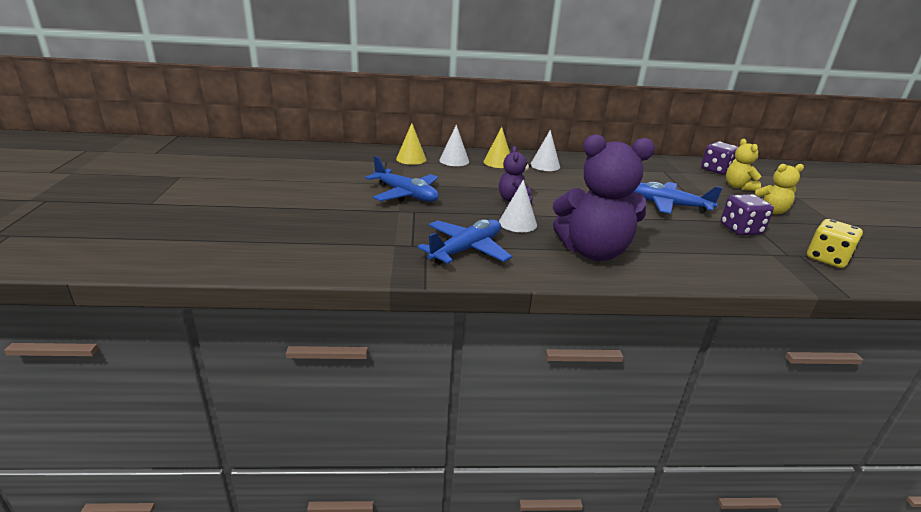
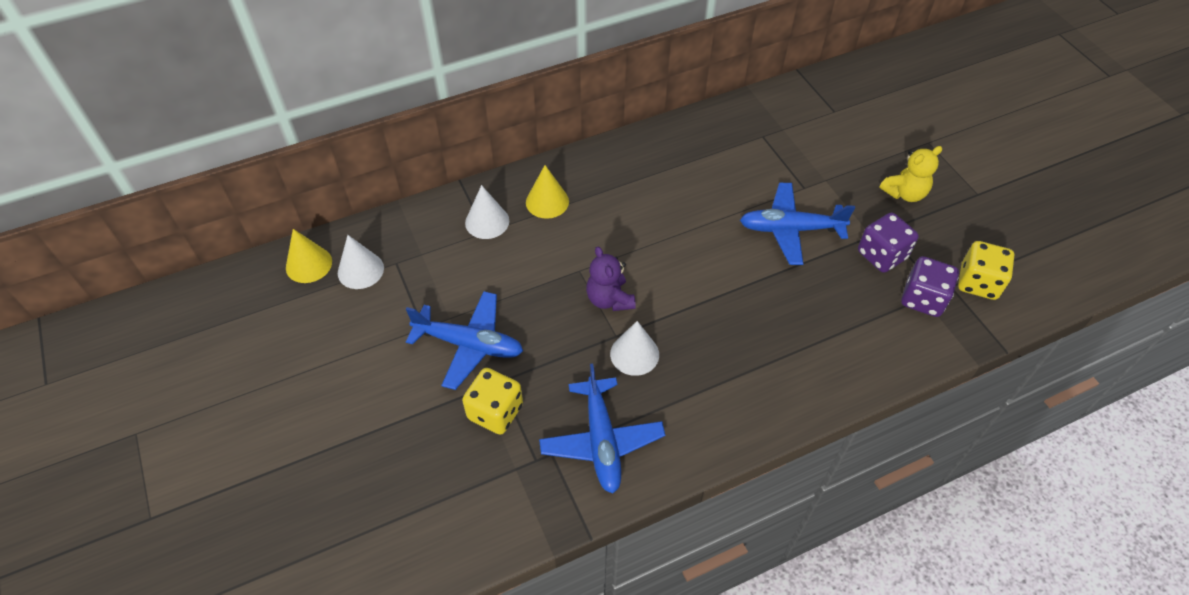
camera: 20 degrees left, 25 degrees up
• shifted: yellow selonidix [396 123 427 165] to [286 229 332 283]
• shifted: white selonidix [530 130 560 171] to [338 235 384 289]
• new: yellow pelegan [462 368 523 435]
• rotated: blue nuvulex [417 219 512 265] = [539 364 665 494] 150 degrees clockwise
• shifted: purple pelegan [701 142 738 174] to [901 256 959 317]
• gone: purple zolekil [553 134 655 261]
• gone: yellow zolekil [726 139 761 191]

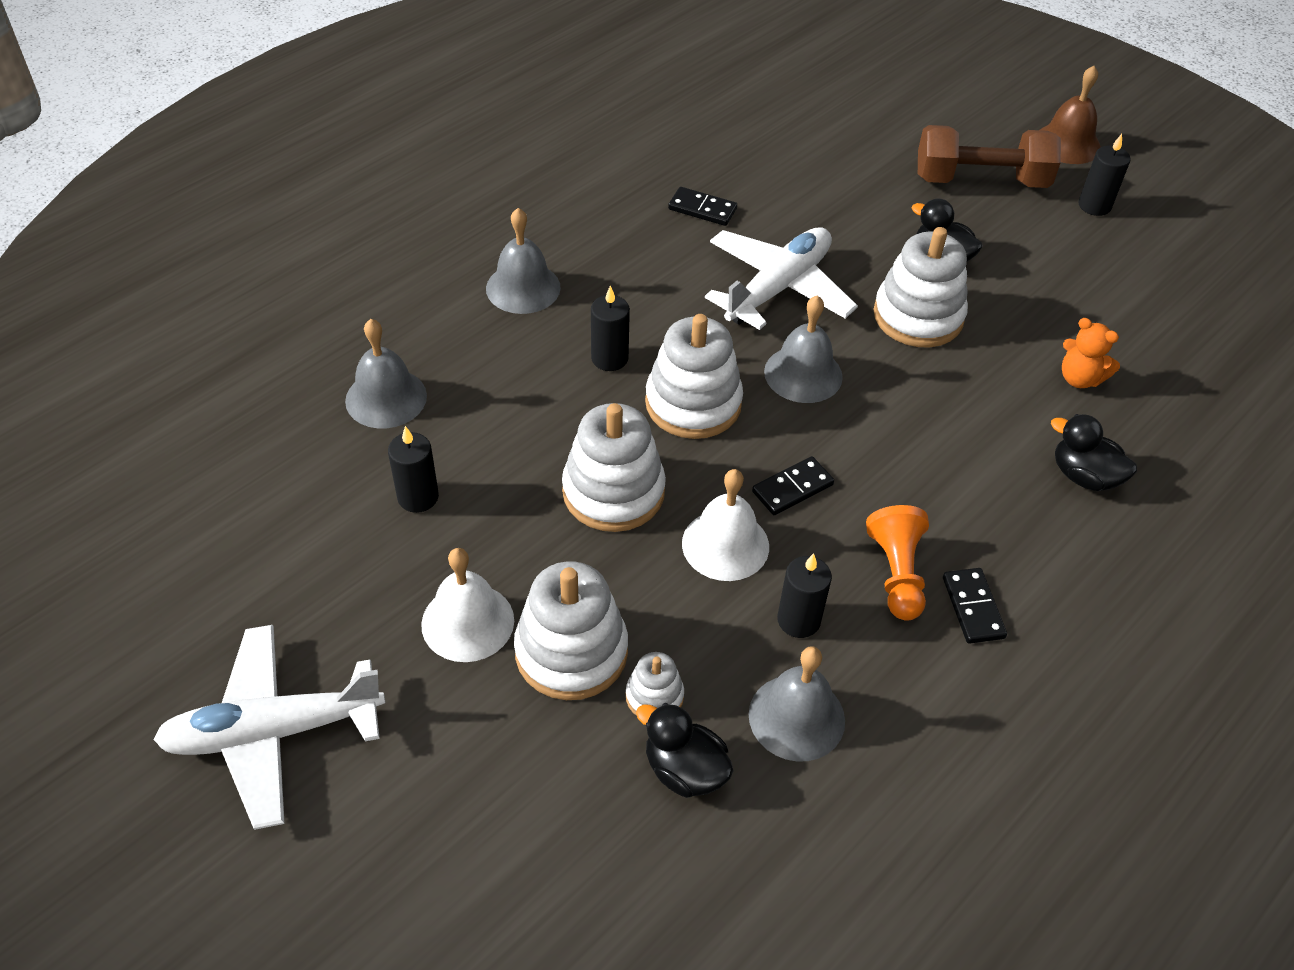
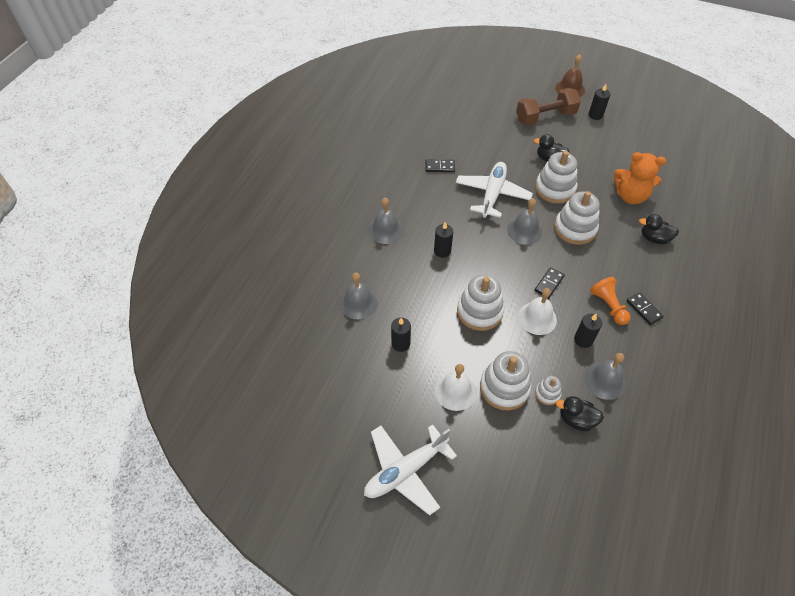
camera: 20 degrees left, 5 degrees up
• shifted: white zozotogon [645 314 743 439] to [554 191 600 245]
• scaled: orange zolekil [1062 318 1120 388] = [614 152 666 204] x1.76

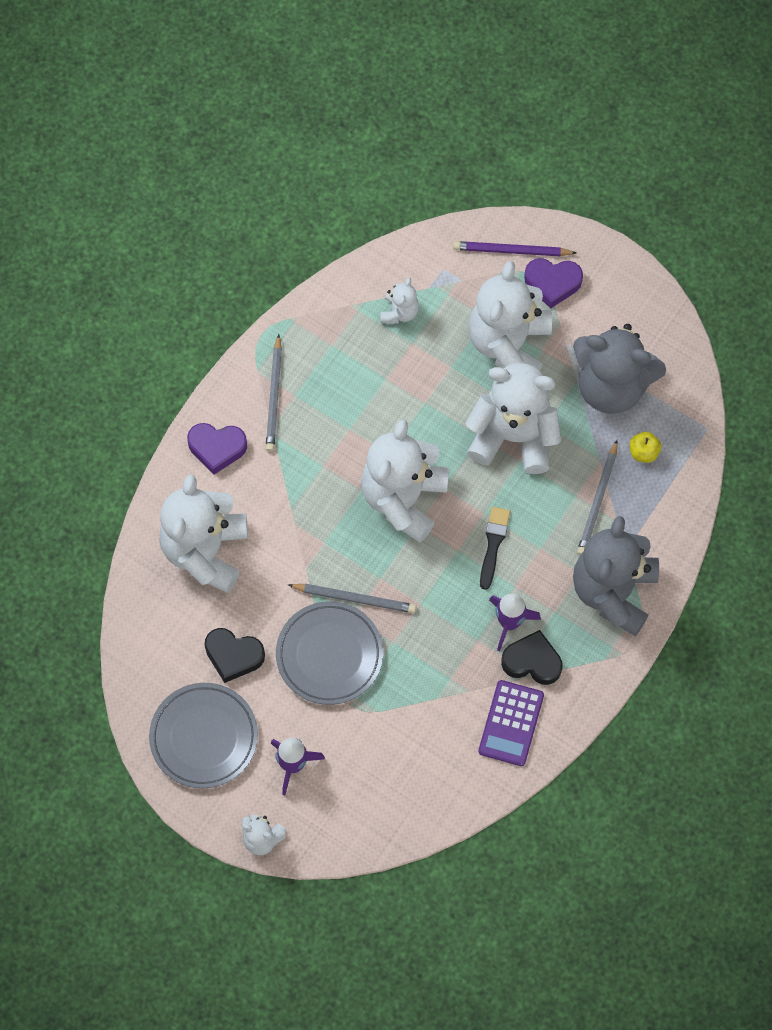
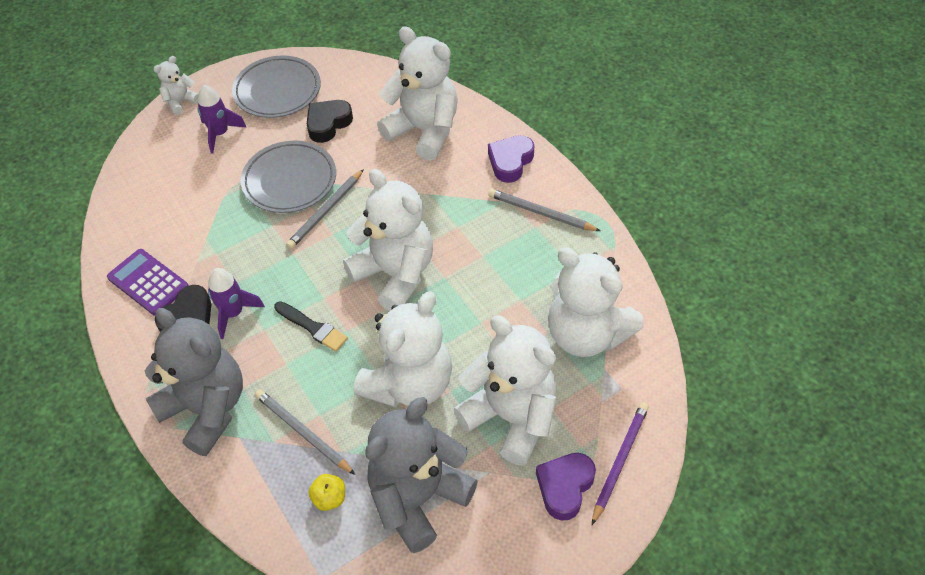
camera: 115 degrees right, 15 degrees down
• scaled: white zolekil [381 278 419 324] = [548 247 643 357] x2.18

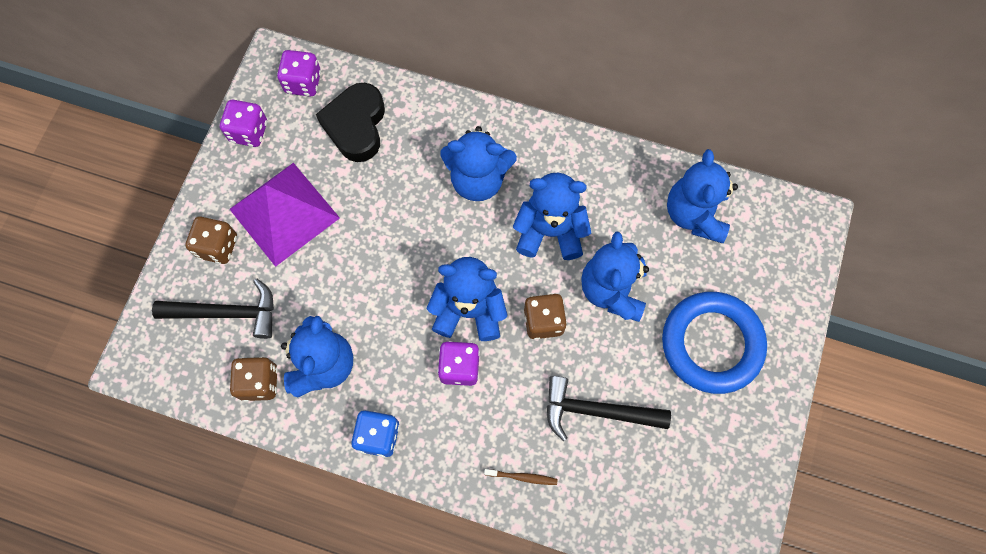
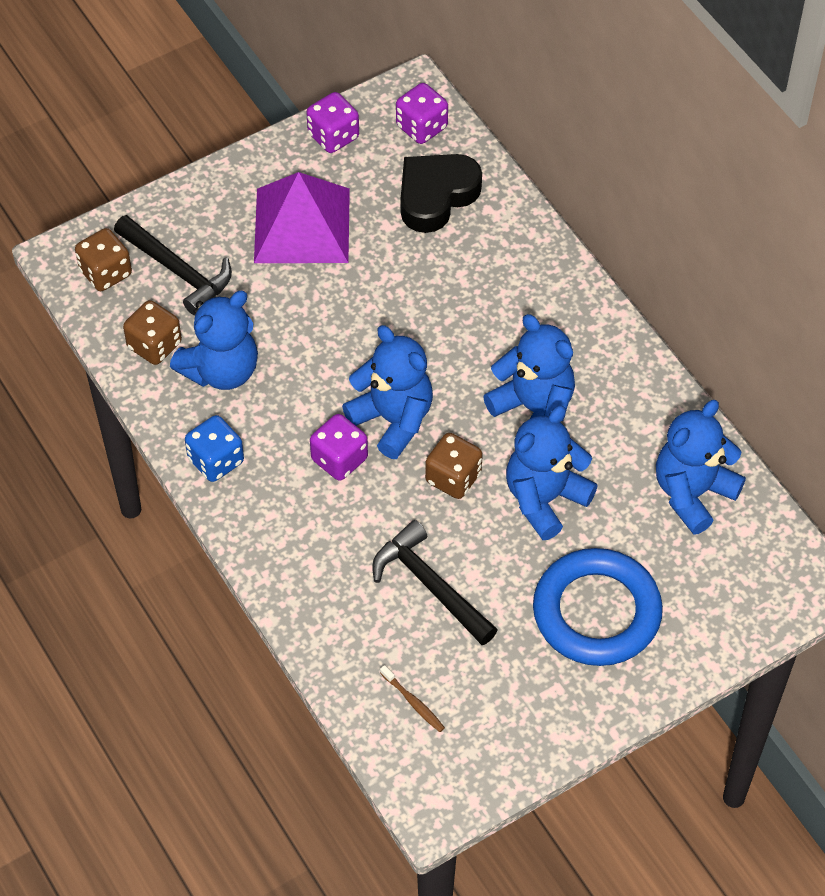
camera: 40 degrees right, 15 degrees down
• shifted: brown pelegan [185 217 237 264] to [75 228 132 291]
• shifted: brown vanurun [484 469 558 485] to [380 665 445 732]
• gone: blue zolekil [440 126 517 201]

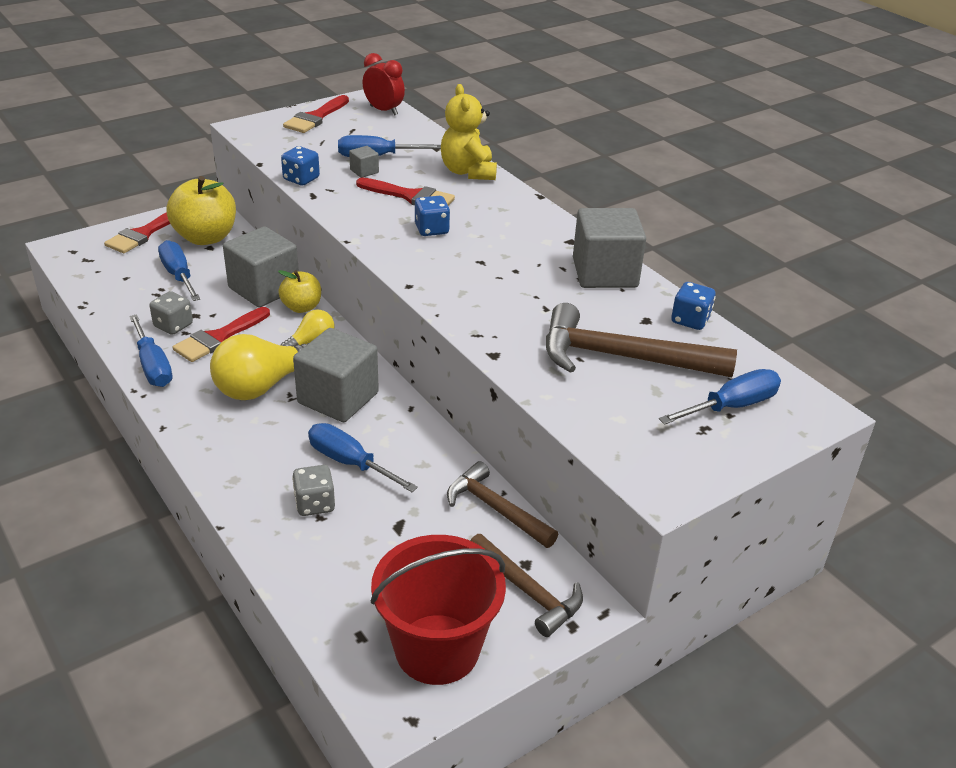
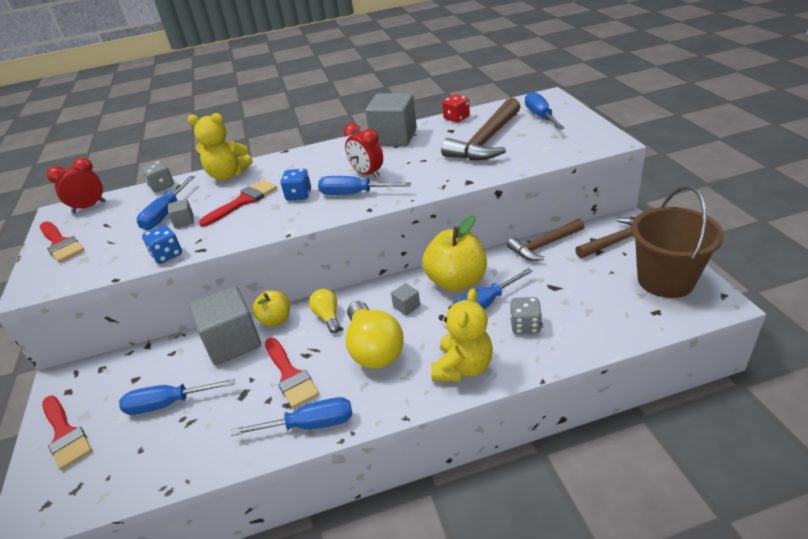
camera: 65 degrees left, 0 degrees up
• shifted: grey pelegan [149 291 193 335] to [141 161 174 192]
• new: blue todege [318 176 411 195]
• new: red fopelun [344 123 383 178]
• scaled: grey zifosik [293 328 379 422] = [391 283 420 315] x0.42
• shifted: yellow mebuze [166 176 236 245] to [422 215 487 292]
• new: yellow zolekil [431 288 493 381]
• repainted: blue pelegan [671 282 716 330] to red pelegan [442 94 470 122]
• repainted: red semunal [370 535 506 685] to brown semunal [631 186 724 298]

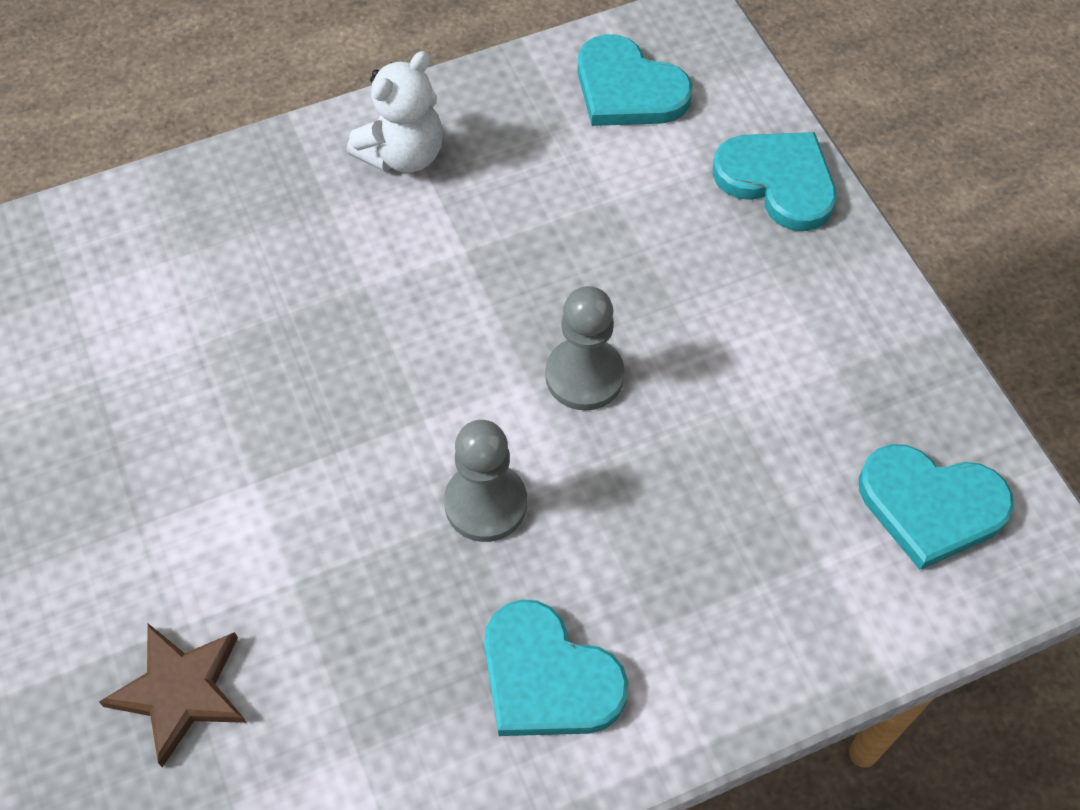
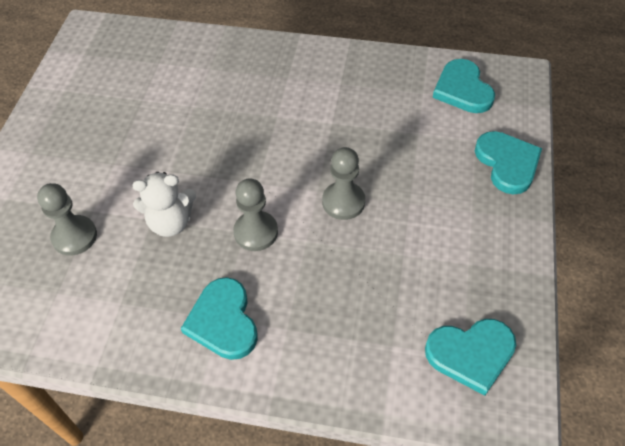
camera: 35 degrees right, 5 degrees down
• swapped: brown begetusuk [99 624 247 767] to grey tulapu [37 183 97 256]
• shifted: white zolekil [347 51 443 172] to [132 172 196 237]
• rotated: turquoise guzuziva [859 444 1014 570] = [425 319 516 396] 60 degrees counterclockwise

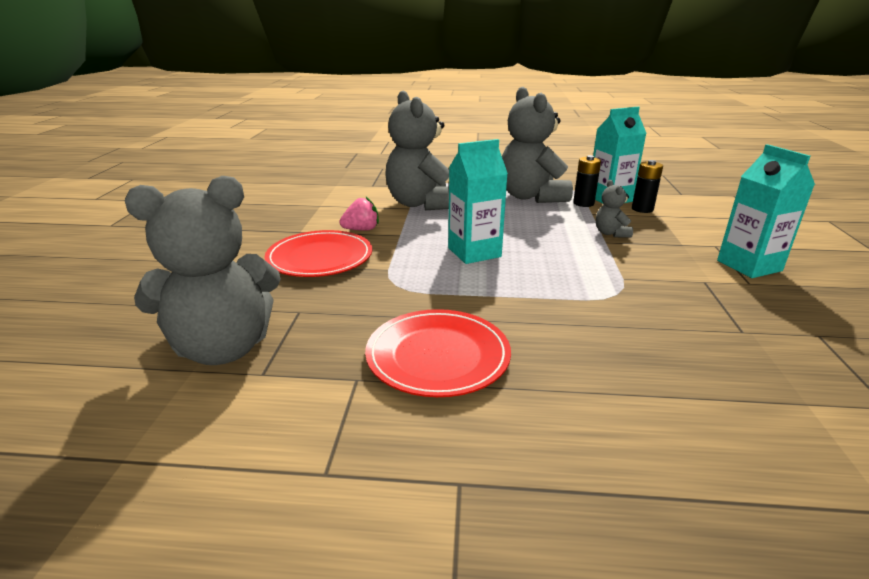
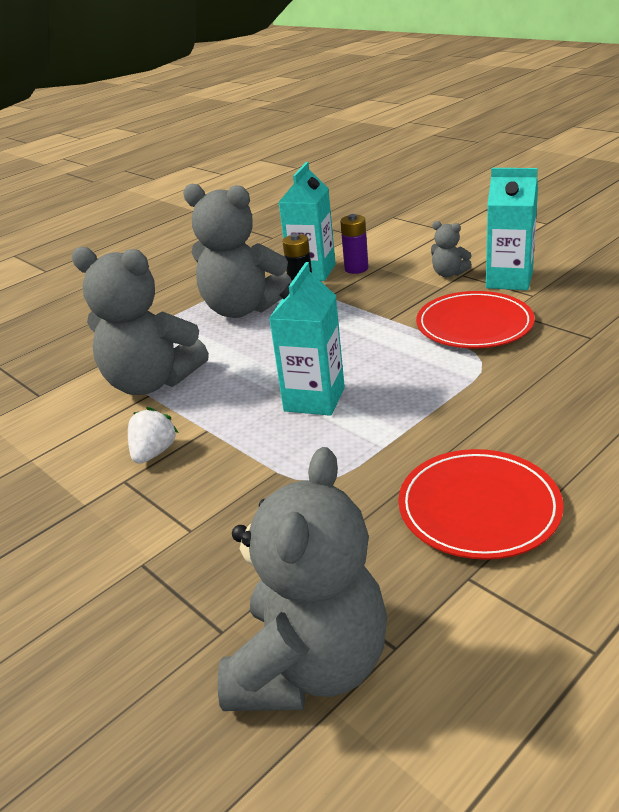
camera: 45 degrees left, 5 degrees up
• repainted: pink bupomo [339 197 379 231] to white bupomo [128 407 179 464]
• repainted: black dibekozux [632 160 663 213] to purple dibekozux [340 214 369 274]
• shifted: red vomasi [265 230 372 277] to [416 291 535 348]
• shifted: grey zolekil [596 180 633 238] to [431 221 472 277]

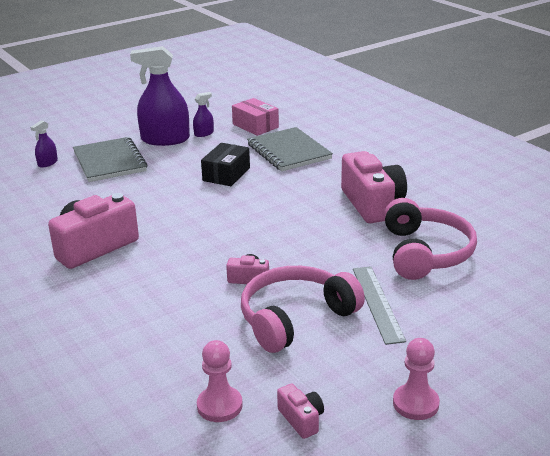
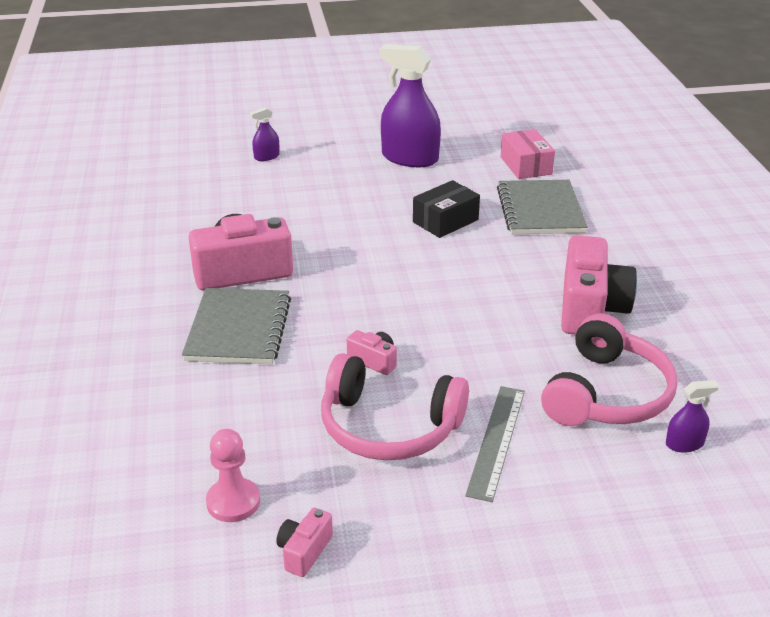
camera: 25 degrees right, 5 degrees up
• shifted: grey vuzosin [73 137 148 182] to [182 288 291 364]
• rotated: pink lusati [277 384 324 439] = [276 508 333 577] 150 degrees counterclockwise
• rotated: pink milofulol [241 266 365 353] = [321 353 469 460] 150 degrees counterclockwise
• shifted: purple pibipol [193 92 214 137] to [666 380 719 453]
• gone: pink tulapu [393 338 440 420]

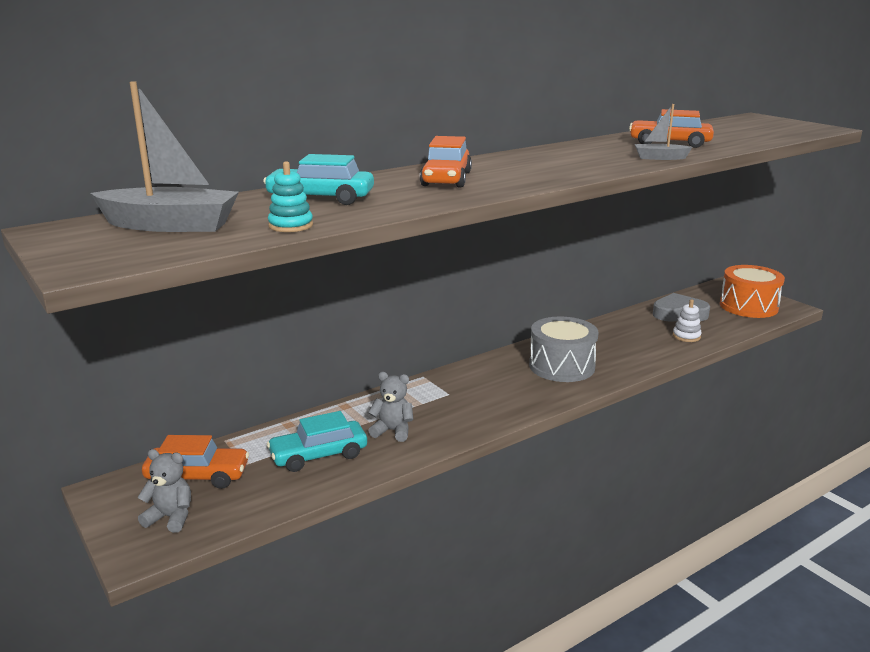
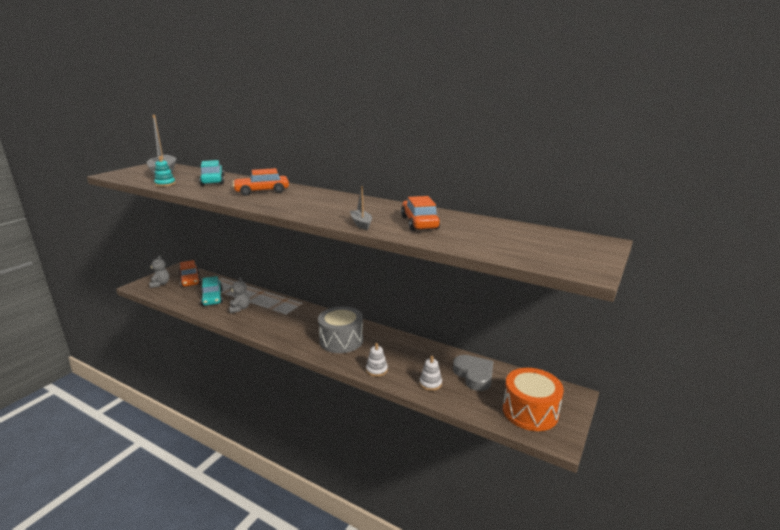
camera: 65 degrees right, 0 degrees up
• rotated: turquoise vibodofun [267 411 367 472] = [200 276 223 306] 150 degrees counterclockwise
• new: white zozotogon [366 343 388 377]

